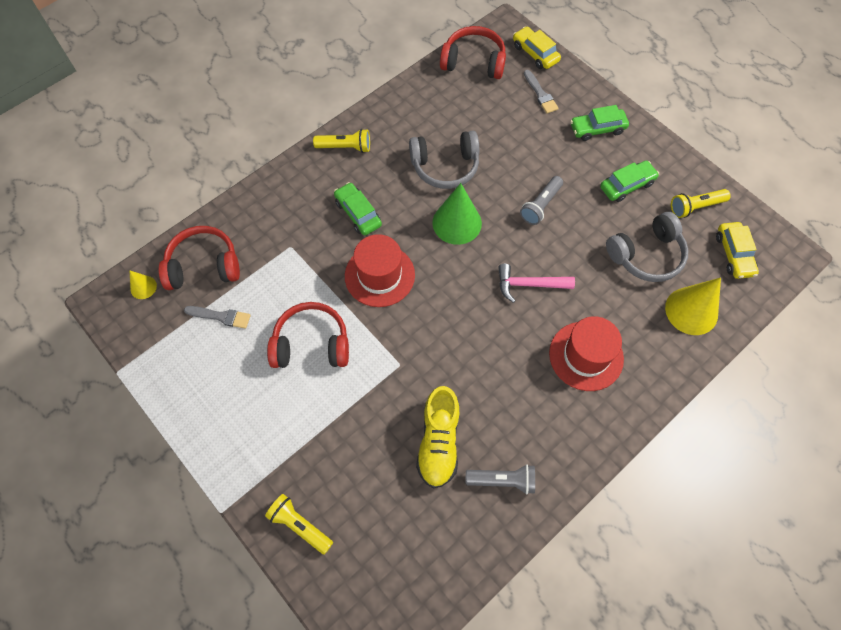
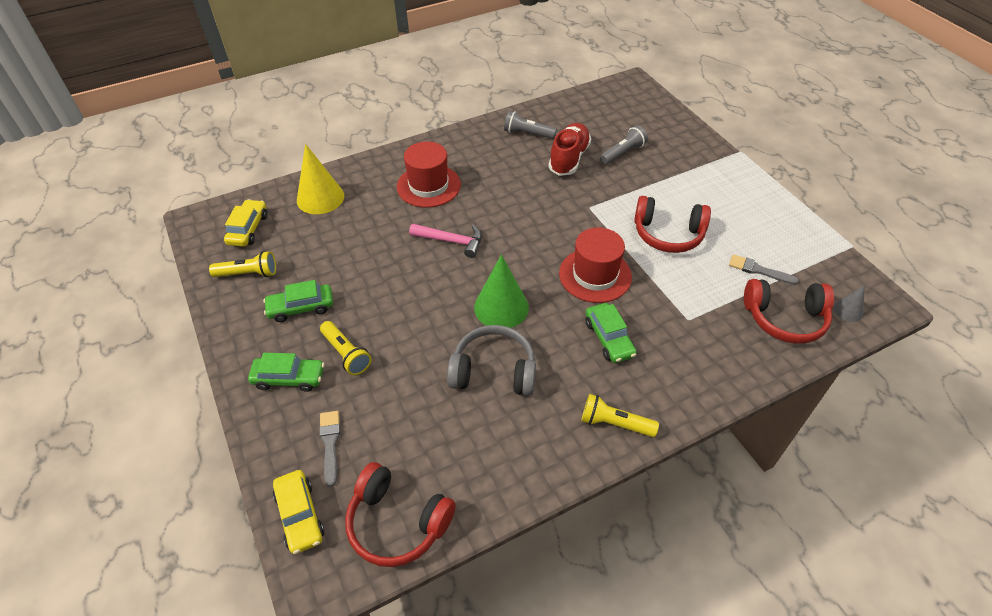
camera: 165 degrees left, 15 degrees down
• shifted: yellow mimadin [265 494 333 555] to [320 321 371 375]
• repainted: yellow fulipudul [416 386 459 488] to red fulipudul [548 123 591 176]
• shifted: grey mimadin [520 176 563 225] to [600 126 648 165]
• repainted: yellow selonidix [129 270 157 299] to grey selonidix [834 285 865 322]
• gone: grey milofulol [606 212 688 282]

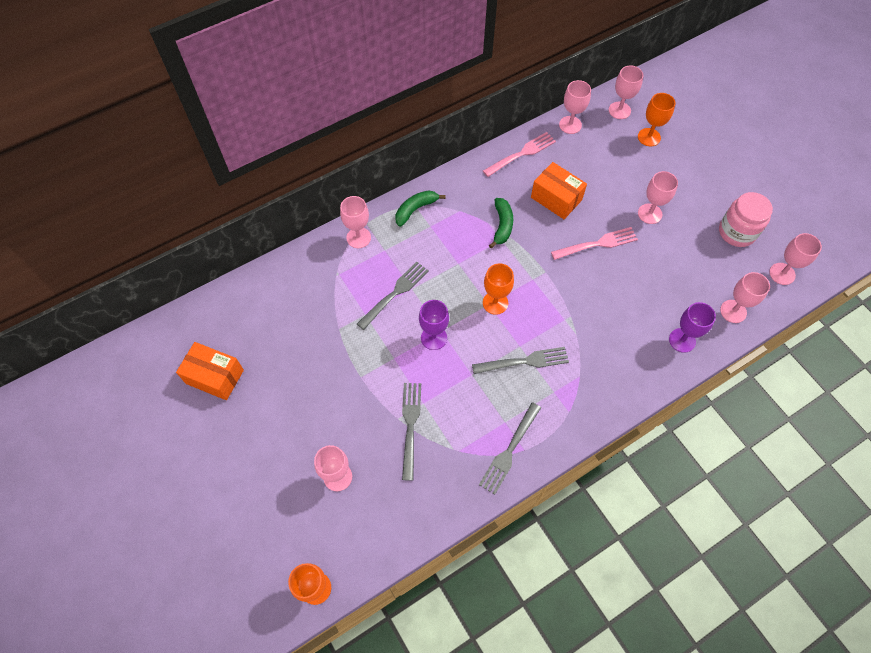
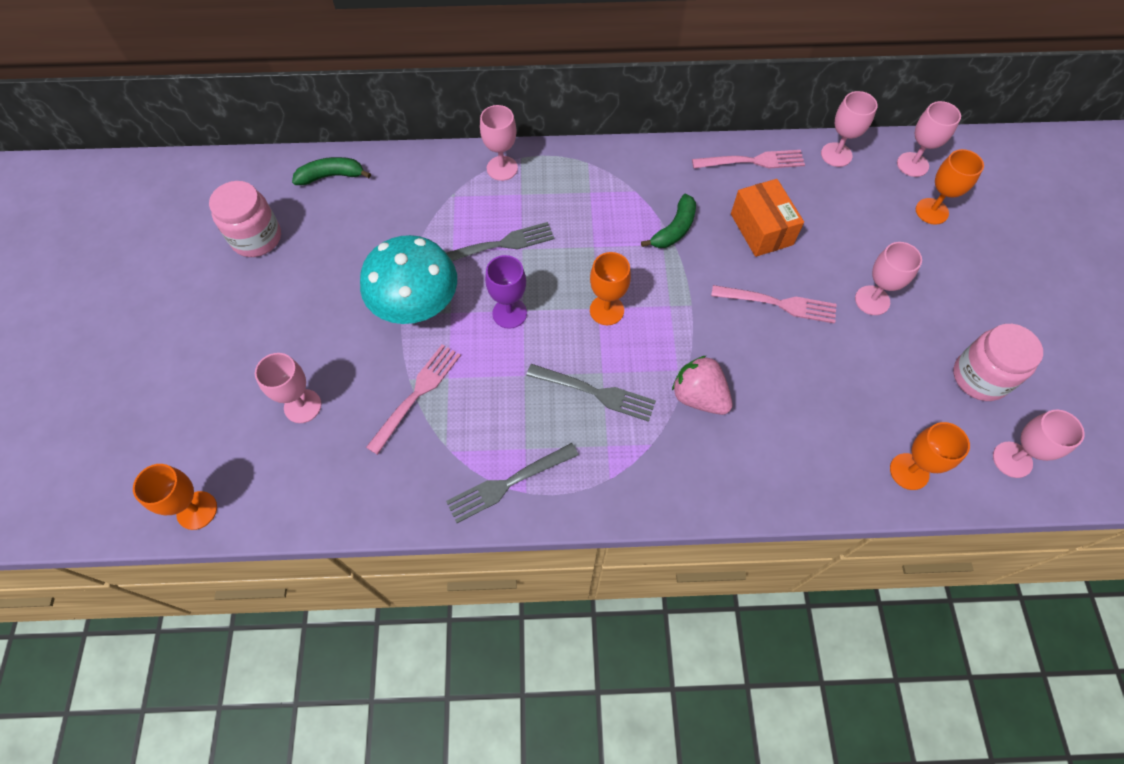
camera: 30 degrees right, 0 degrees up
• swapped: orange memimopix [176 342 244 400] to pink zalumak [209 181 281 257]
• shifted: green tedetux [396 190 446 227] to [292 157 371 185]
• new: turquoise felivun [360 235 457 324]
• repainted: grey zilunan [402 383 421 481] to pink zilunan [366 344 461 455]
• new: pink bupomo [672 355 733 415]
• repainted: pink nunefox [720 272 770 323] to orange nunefox [890 422 970 490]
• gone: purple nunefox [669 302 716 353]

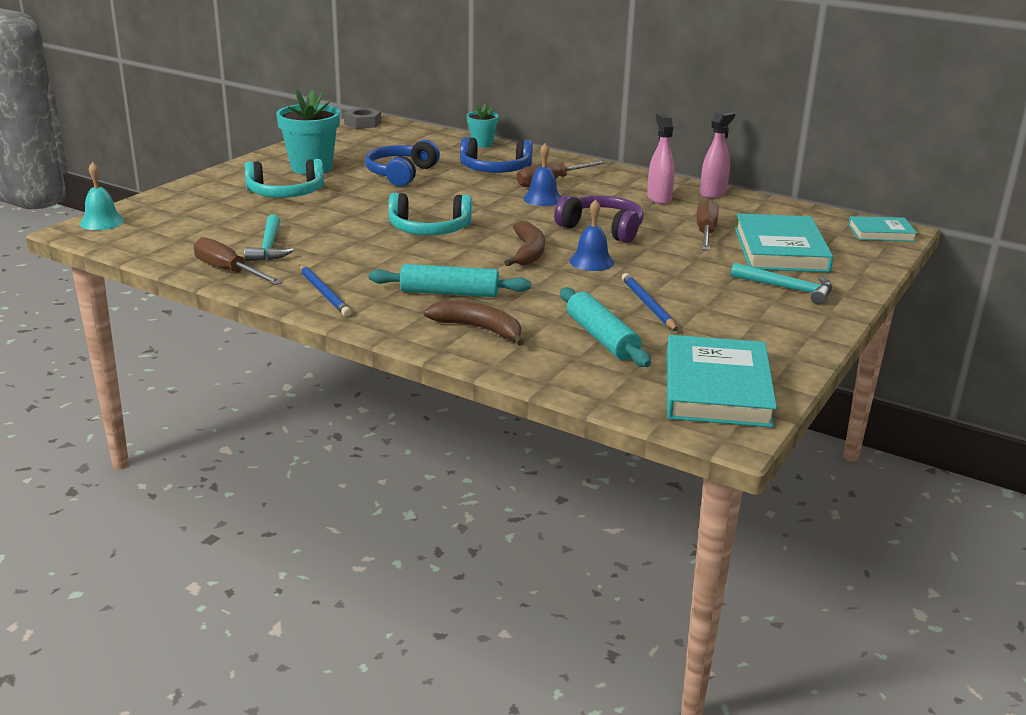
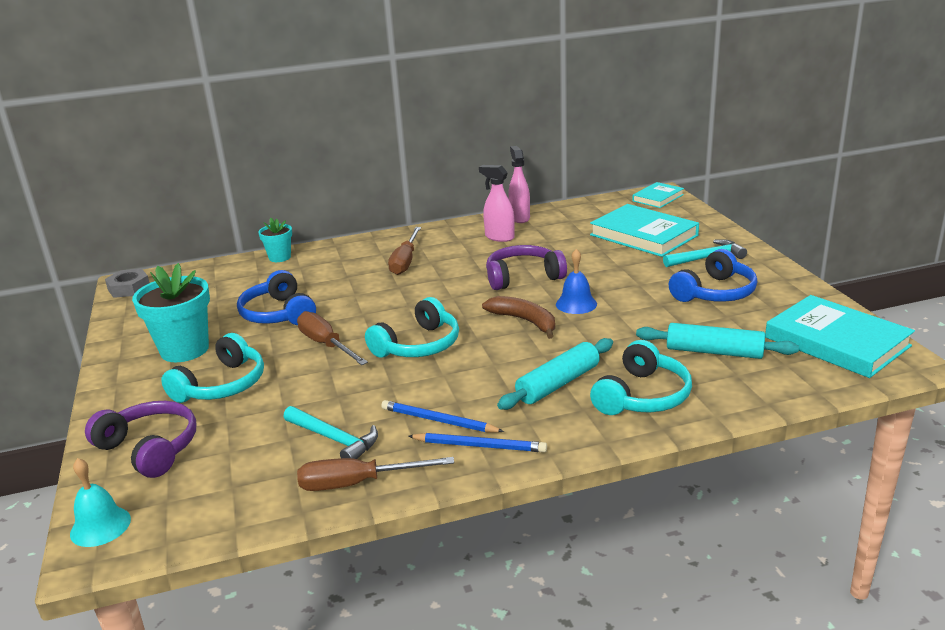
camera: 45 degrees left, 0 degrees up
• new: purple milofulol [85 401 196 478]
• shifted: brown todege [697 199 719 250] to [297 311 368 365]
• shifted: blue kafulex [622 273 678 331] to [381 400 504 432]
• swapped: brown tedetux [423 300 524 346] to turquoise milofulol [590 340 692 415]
• shifted: blue milofulol [460 137 533 173] to [669 249 757 302]
• gone: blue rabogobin [523 143 561 206]

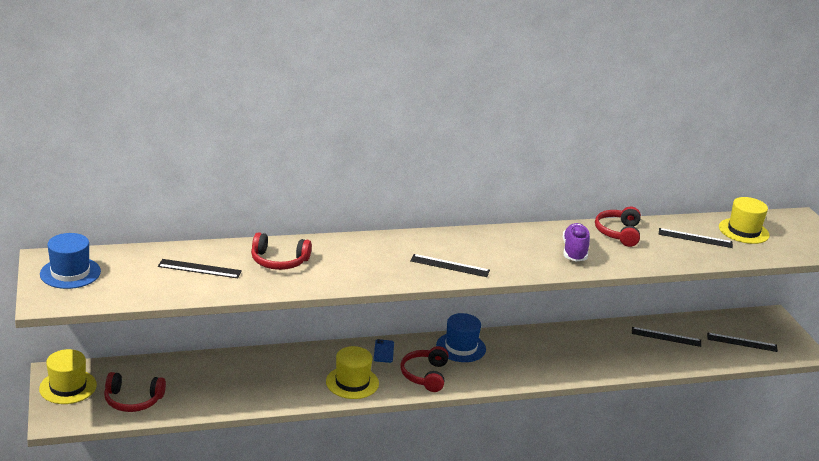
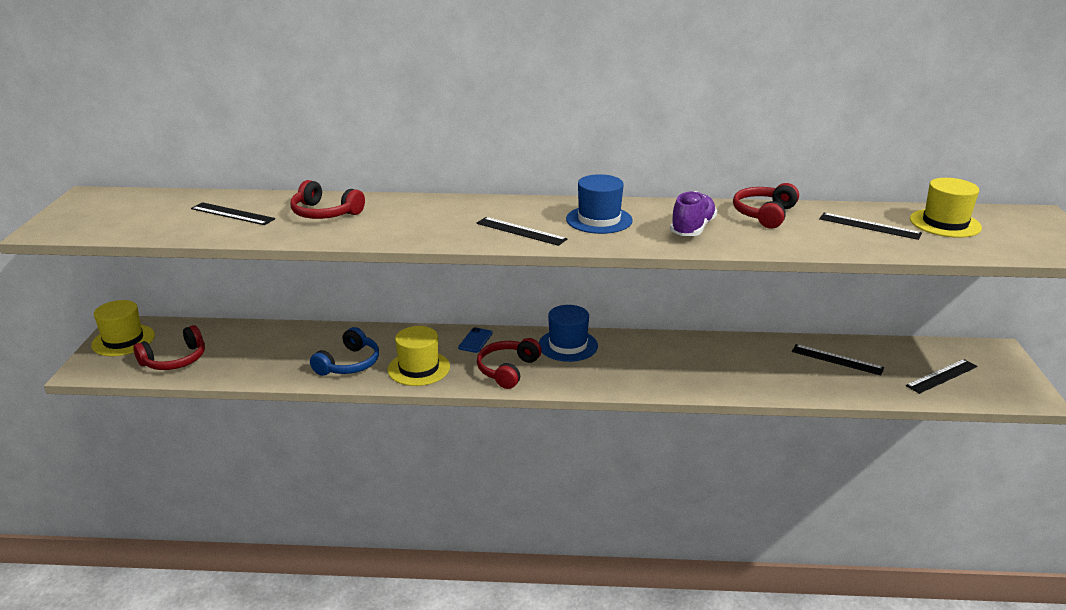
camera: 20 degrees right, 0 degrees up
• rotated: red milofulol [104 372 166 412] = [133 325 205 370] 60 degrees counterclockwise
• new: blue milofulol [310 327 379 376]
• shifted: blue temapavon [40 233 101 289] to [566 174 633 234]
• rotated: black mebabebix [707 332 778 352] = [906 359 978 394] 60 degrees counterclockwise

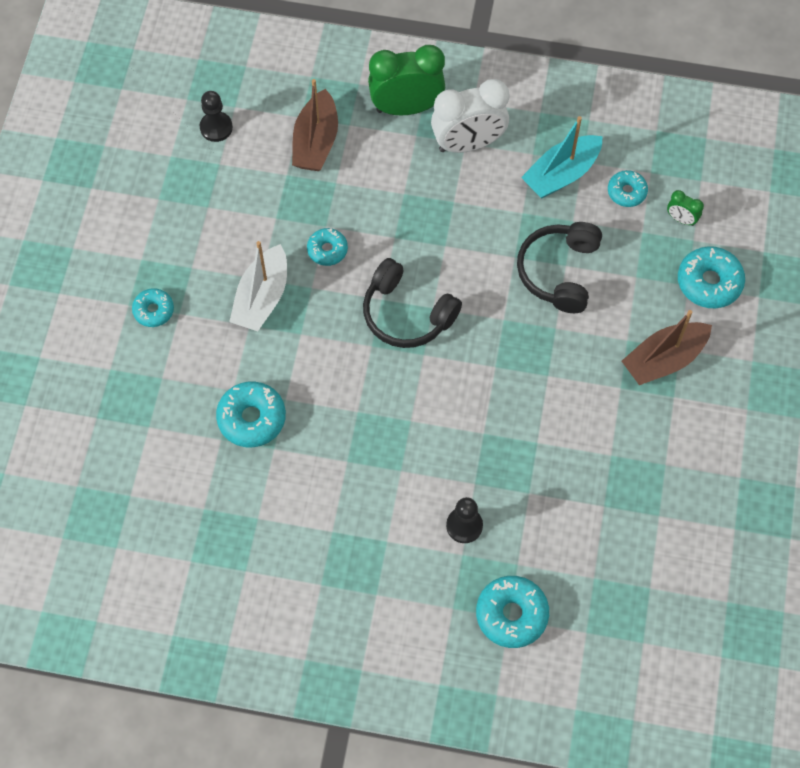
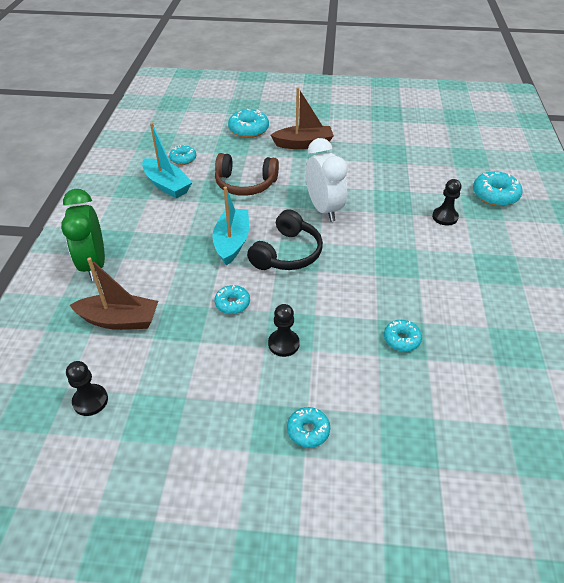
camera: 95 degrees left, 20 degrees down
• new: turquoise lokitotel [212 187 249 265]
• repainted: black milofulol [517 222 602 313] to brown milofulol [215 153 279 196]
• swapped: white lokitotel [229 241 287 331] to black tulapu [268 304 300 357]
• rotated: brown lokitotel [622 310 712 385] = [271 87 334 149] 60 degrees counterclockwise
• shifted: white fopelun [431 79 509 153] to [306 138 348 222]
• scaled: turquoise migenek [216 382 286 447] = [384 320 422 352] x0.62
• gone: green fopelun [667 190 704 226]

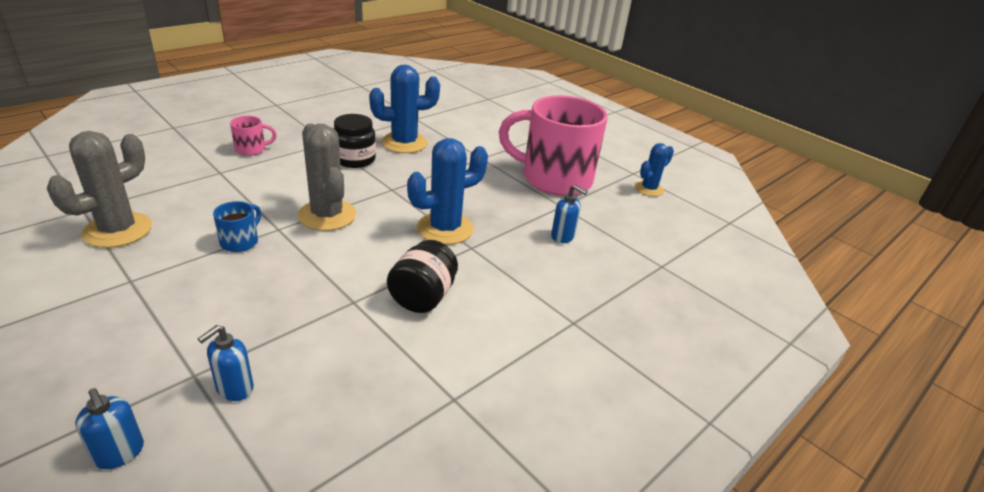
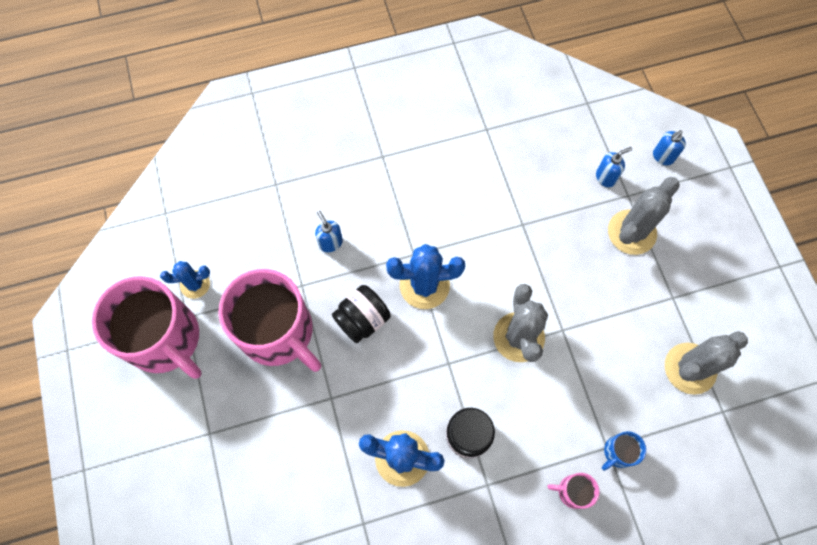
camera: 150 degrees left, 35 degrees up
• new: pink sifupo [92 276 202 379]
• shifted: black zalumak [387 240 458 313] to [332 285 391 343]
• shifted: blue sifupo [213 201 261 252] to [602 431 646 471]
• new: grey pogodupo [608 177 680 255]
• rotated: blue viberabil [75 388 144 469] = [653 130 686 165] 120 degrees counterclockwise

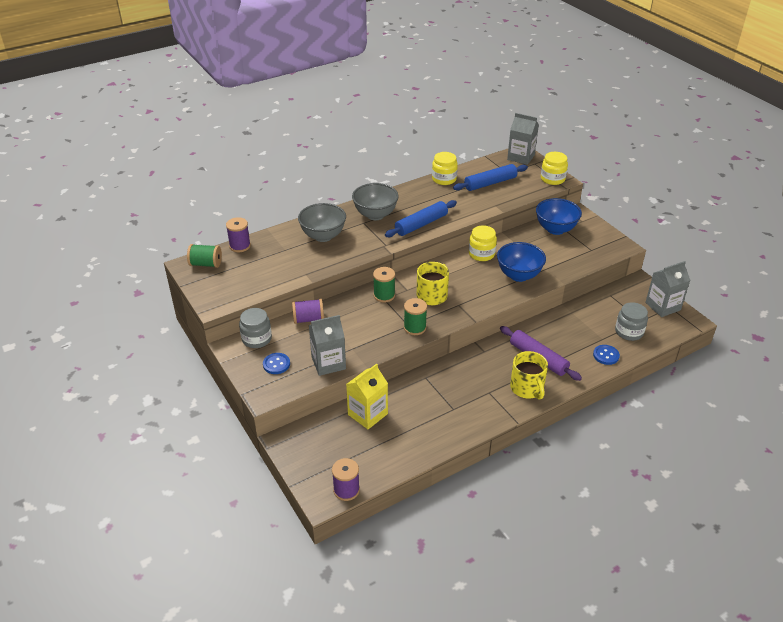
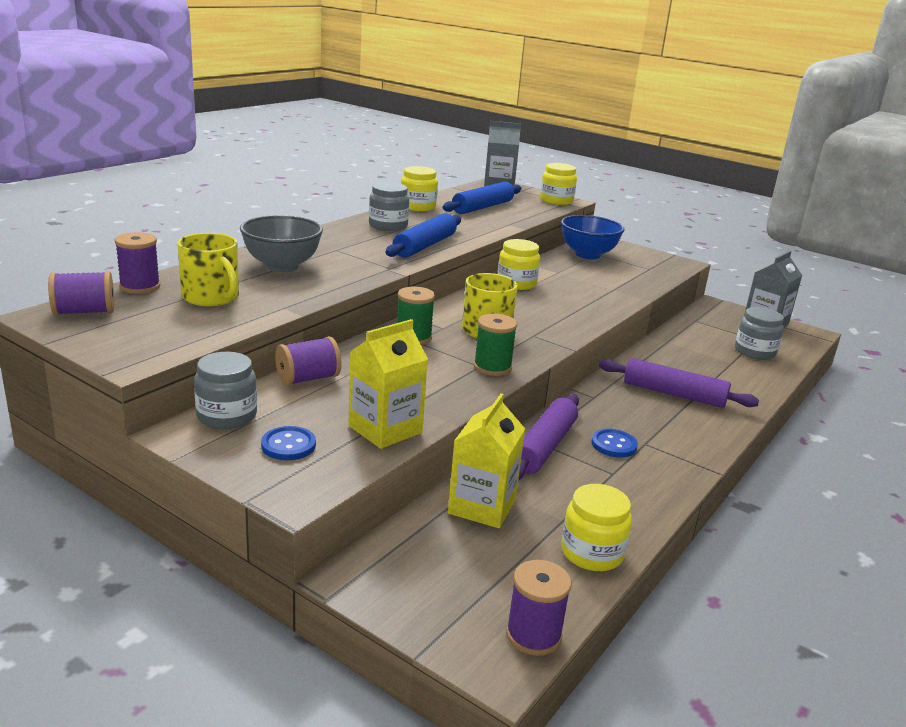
camera: 25 degrees left, 15 degrees down
• repainted: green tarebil [187 244 222 268] to purple tarebil [48 271 114 315]
• shifted: yellow sifupo [510 351 548 400] to [177 233 239 306]
• repainted: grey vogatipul [309 315 346 376] to yellow vogatipul [348 319 428 449]
• new: grey zalumak [369 182 409 231]
• new: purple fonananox [518 394 579 480]
• new: yellow zalumak [561 484 632 571]
• shifted: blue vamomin [593 345 620 365] to [591 429 638 458]
• gone: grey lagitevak [352 183 399 220]
• gone: blue lagitevak [497 242 546 282]

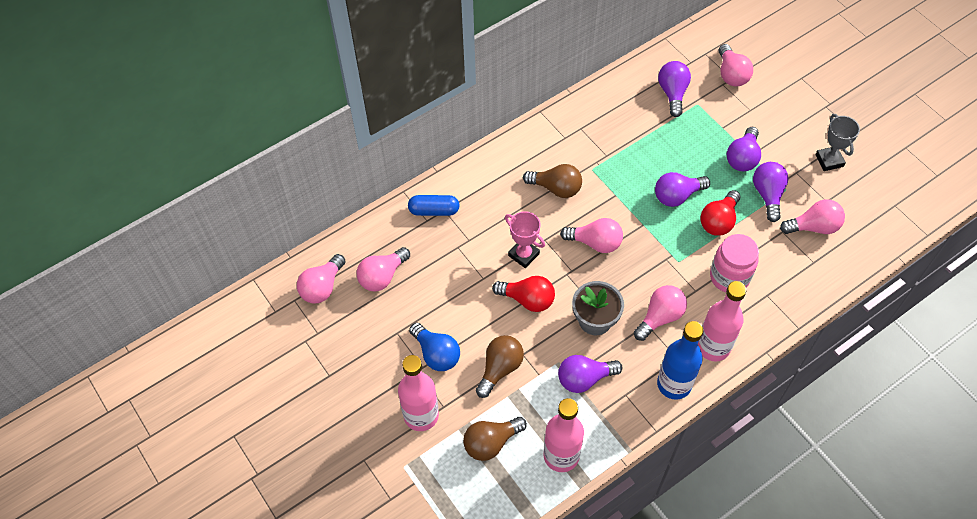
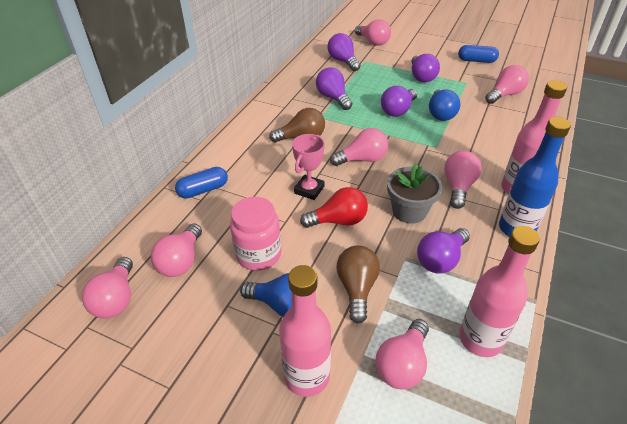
camera: 30 degrees left, 15 degrees down
• shifted: pink zalumak [710 234 759 292] to [230 197 282 271]
• rotated: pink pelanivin [505 211 545 268] = [292 134 325 200] 75 degrees counterclockwise
• shifted: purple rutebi [753 162 788 222] to [316 67 352 110]
• repainted: brown rutebi [463 417 527 461] to pink rutebi [375 319 429 389]
• repainted: red rutebi [700 190 740 236] to blue rutebi [429 89 461 121]
• swapped: grey pelanivin [815 114 860 171] to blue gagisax [458 45 499 63]

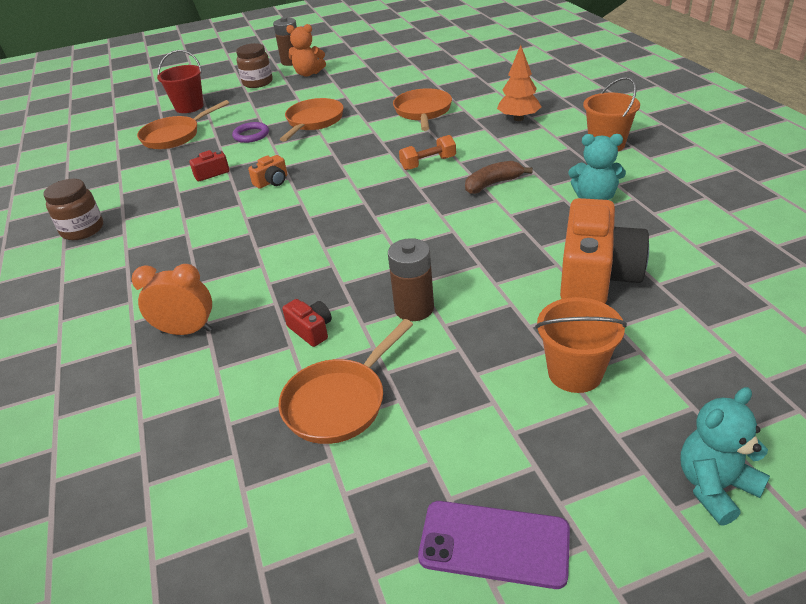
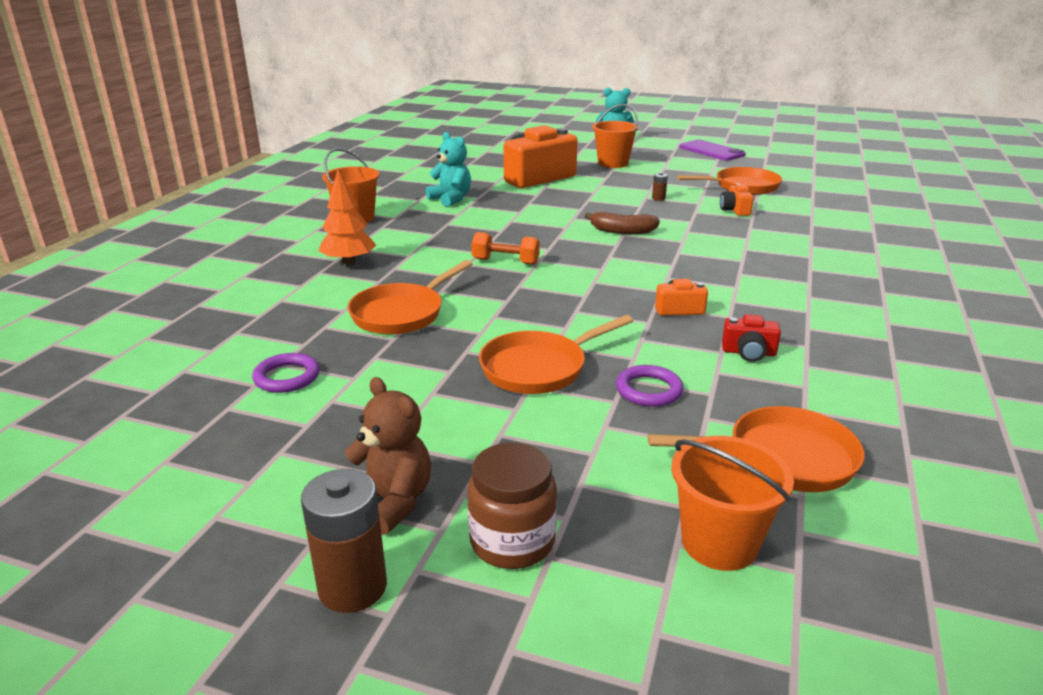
camera: 145 degrees left, 10 degrees down
• new: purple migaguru [252 353 320 393]
• repainted: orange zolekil [286 24 326 77] to brown zolekil [345 377 431 535]
• shifted: brown tedetux [465 161 533 194] to [584 212 660 234]
• scaled: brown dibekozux [388 238 434 321] = [652 172 668 201] x0.46
• repainted: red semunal [157 50 204 113] to orange semunal [671 436 794 571]
• repainted: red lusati [282 299 332 347] to orange lusati [720 183 754 216]
• gone: brown zalumak [43 179 103 240]
• gone: orange fopelun [131 264 212 335]

